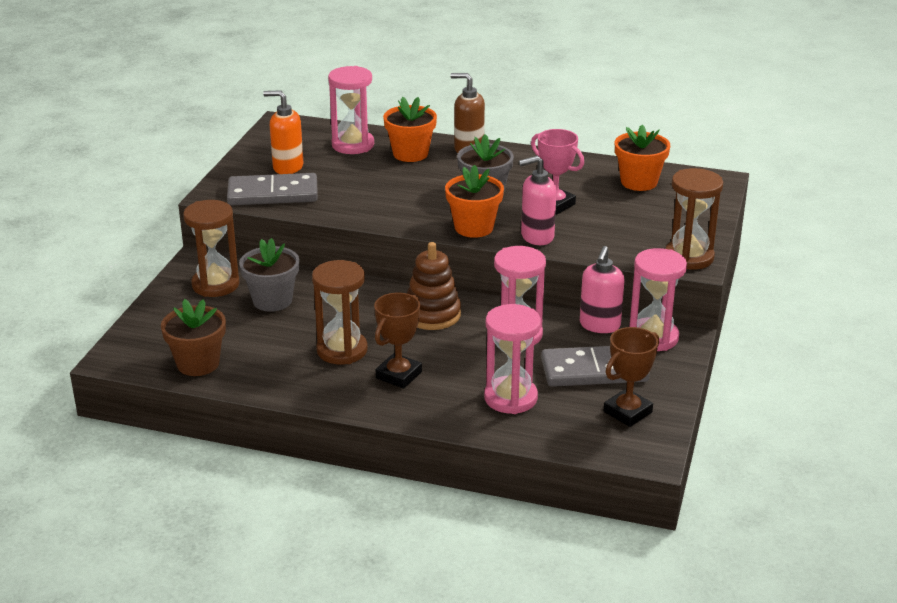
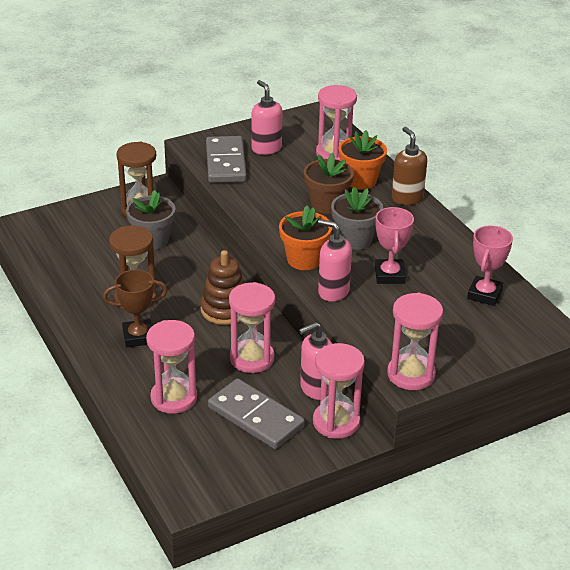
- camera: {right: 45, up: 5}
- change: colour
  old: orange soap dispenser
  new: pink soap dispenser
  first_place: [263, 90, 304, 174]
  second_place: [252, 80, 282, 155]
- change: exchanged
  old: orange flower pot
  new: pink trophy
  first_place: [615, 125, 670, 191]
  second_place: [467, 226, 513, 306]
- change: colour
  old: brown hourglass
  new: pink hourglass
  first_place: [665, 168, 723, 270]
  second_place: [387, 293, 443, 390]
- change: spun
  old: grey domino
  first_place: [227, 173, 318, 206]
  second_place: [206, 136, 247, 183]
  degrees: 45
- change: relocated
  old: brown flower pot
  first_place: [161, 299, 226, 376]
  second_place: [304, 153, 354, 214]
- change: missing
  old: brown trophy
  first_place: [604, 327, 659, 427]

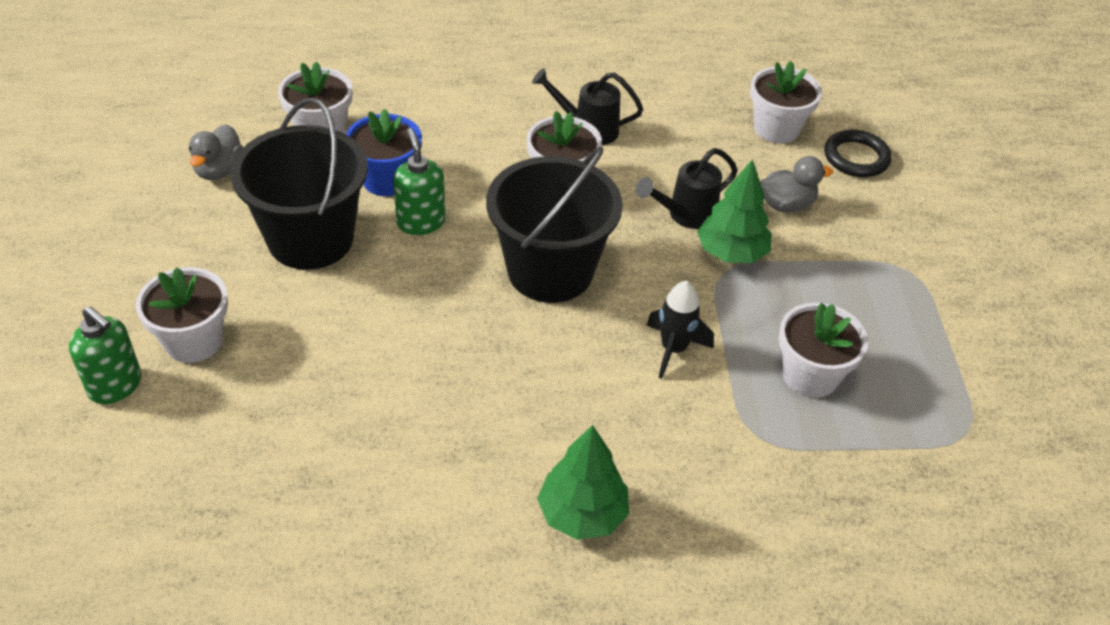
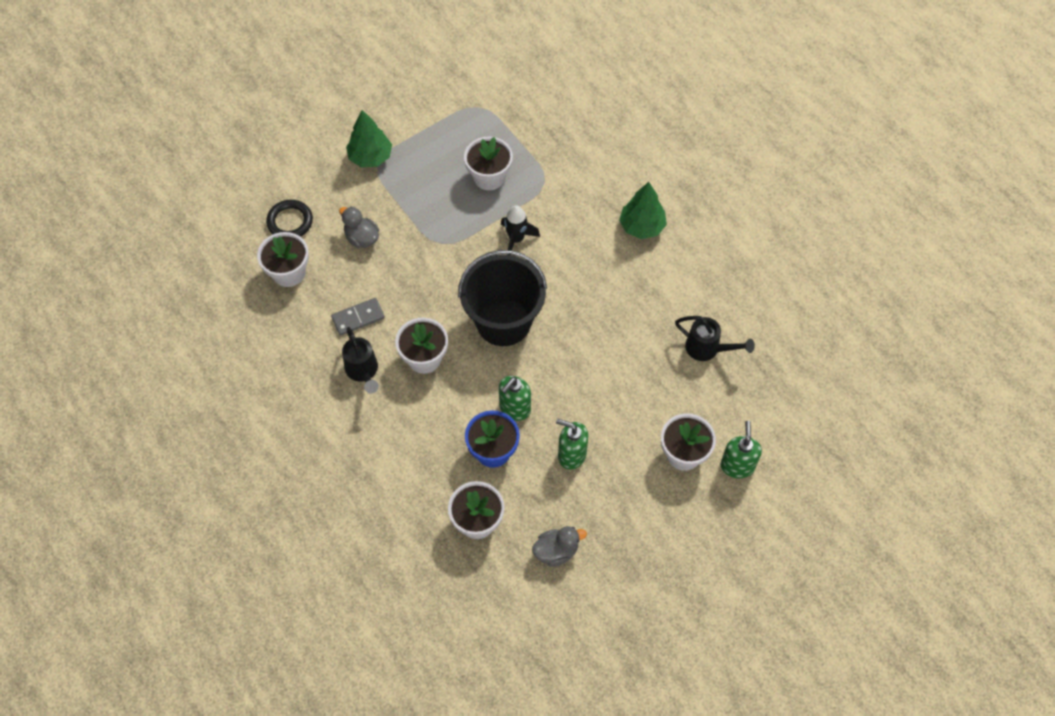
- camera: {right: -120, up: 15}
- change: exchanged
  old: black bucket
  new: green soap dispenser
  first_place: [230, 97, 368, 270]
  second_place: [556, 419, 588, 469]
- change: relocated
  old: black watering can
  first_place: [636, 148, 738, 229]
  second_place: [675, 316, 755, 361]
- change: relocated
  old: green tree
  first_place: [697, 159, 772, 263]
  second_place: [346, 110, 392, 167]
- change: appeared
  new: grey domino
  second_place: [331, 298, 385, 336]

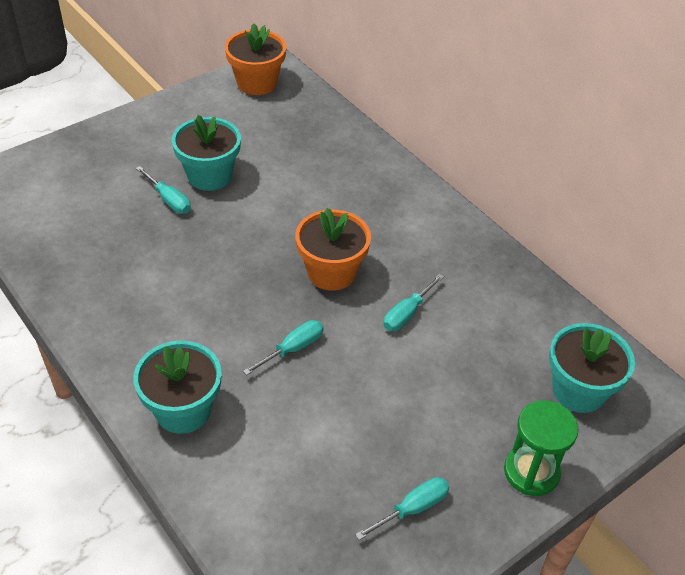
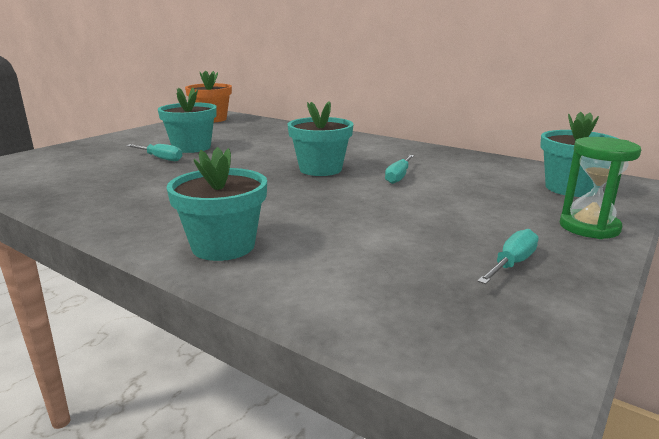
- camera: {right: -15, up: -25}
- change: colour
  old: orange flower pot
  new: turquoise flower pot
  first_place: [295, 208, 371, 291]
  second_place: [287, 101, 354, 176]
- change: missing
  old: turquoise screwdriver
  first_place: [243, 320, 324, 375]

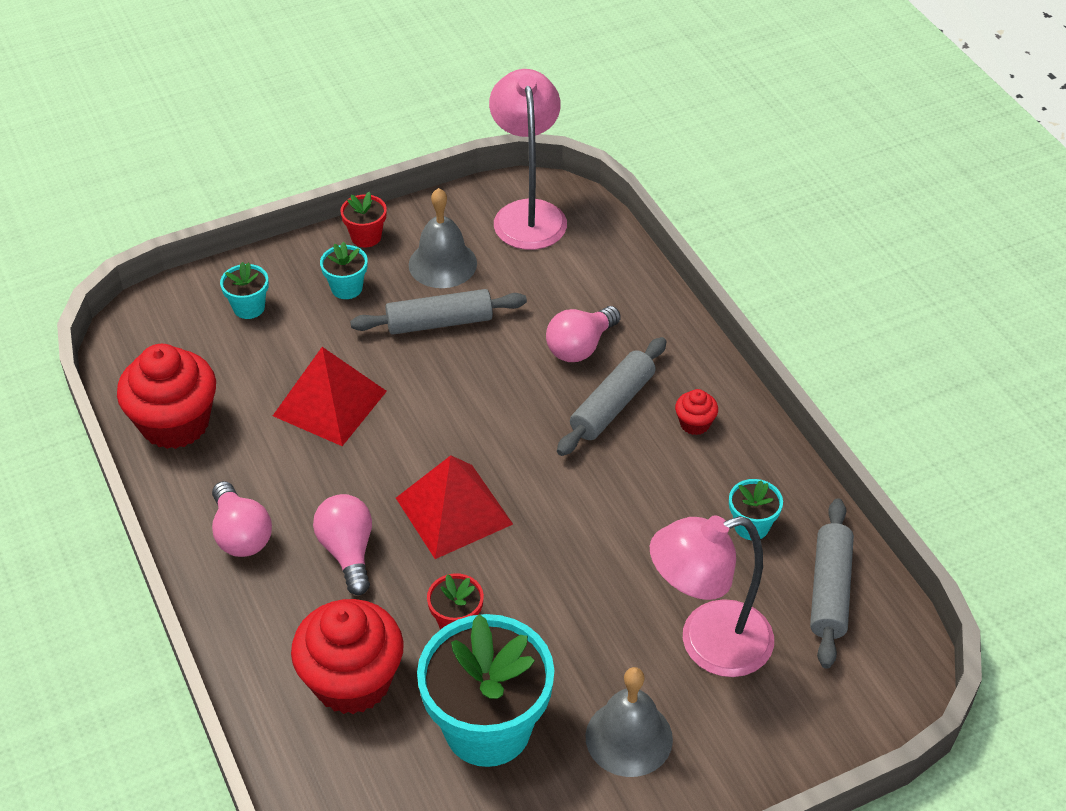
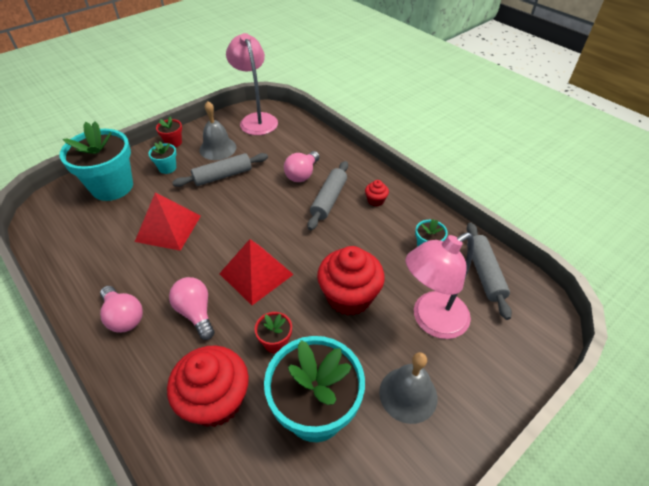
- camera: {right: -15, up: 0}
- change: size
  old: turquoise flower pot
  first_place: [220, 262, 269, 319]
  second_place: [59, 121, 133, 201]
  factor: 2.24
- change: relocated
  old: red cupcake
  first_place: [117, 344, 216, 449]
  second_place: [317, 246, 385, 316]

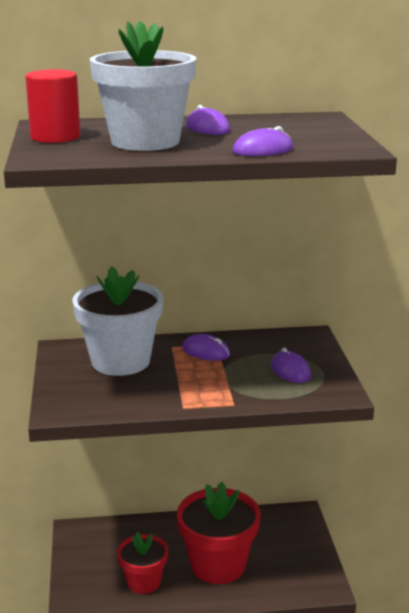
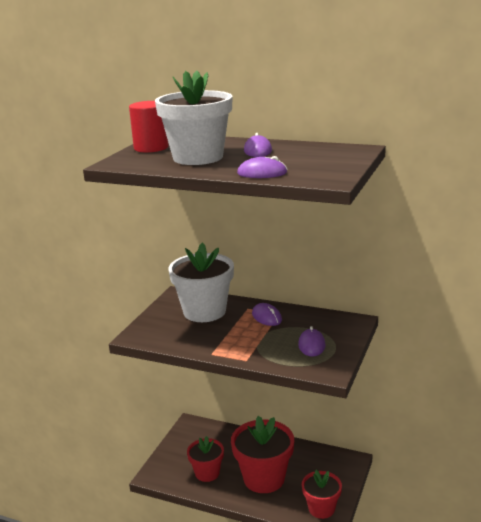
- camera: {right: 30, up: 0}
- change: appeared
  new: red flower pot
  second_place: [302, 470, 342, 519]

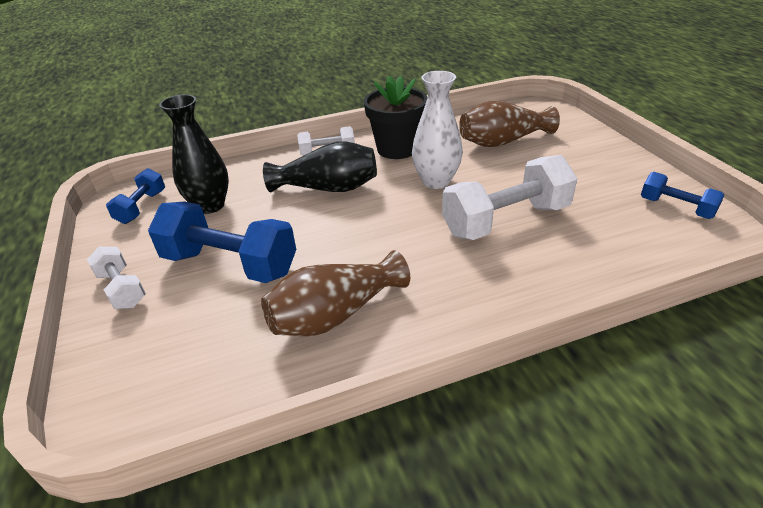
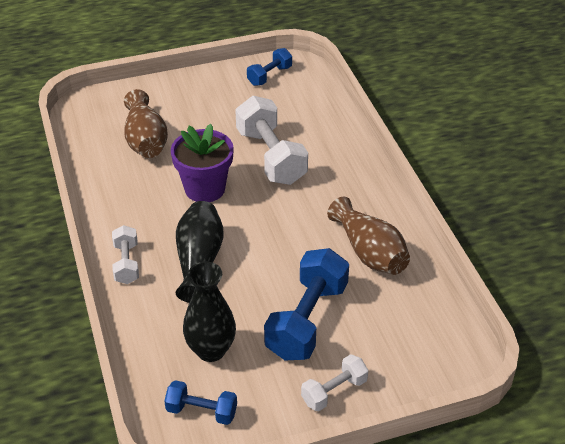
- camera: {right: -90, up: 5}
- change: exchanged
  old: white vase
  new: purple flower pot
  first_place: [412, 71, 463, 189]
  second_place: [171, 124, 234, 202]
- change: missing
  old: black flower pot
  first_place: [364, 76, 428, 159]

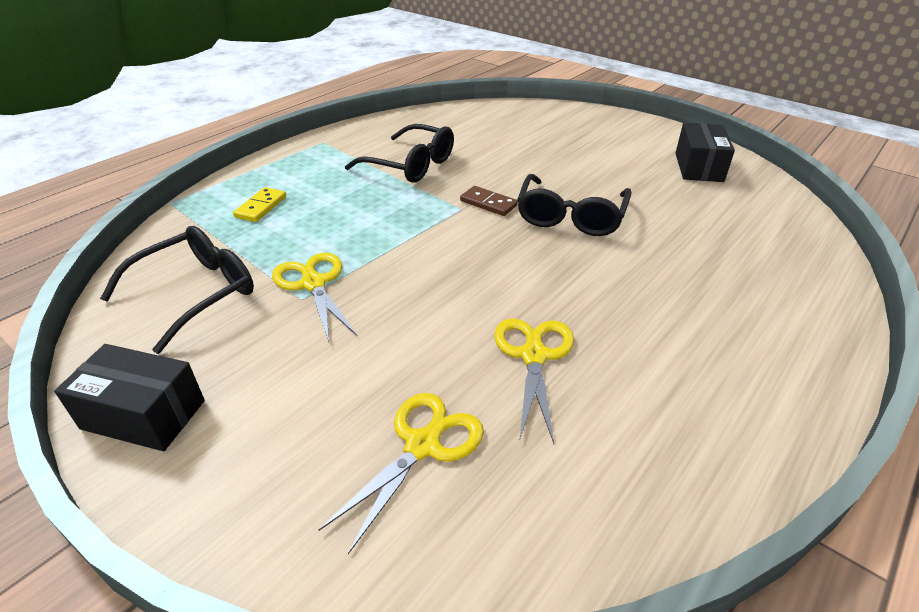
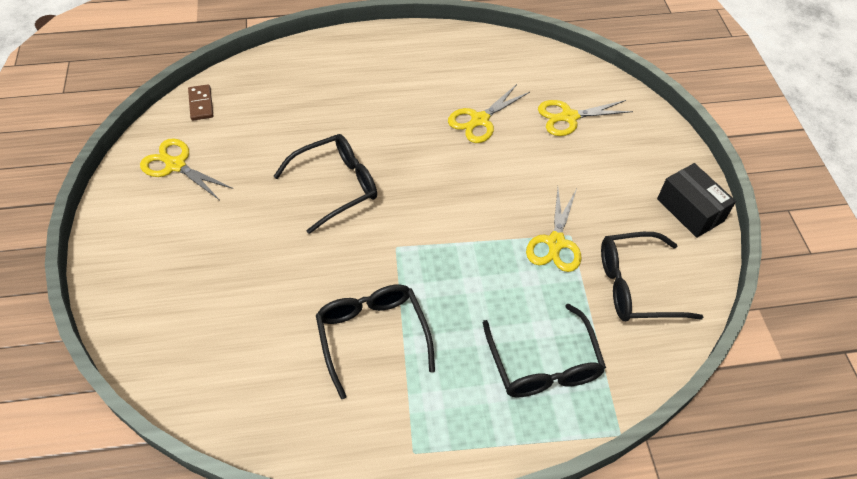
- camera: {right: -140, up: 15}
- change: exchanged
  old: black box
  new: yellow scissors
  first_place: [675, 123, 735, 182]
  second_place: [140, 138, 233, 200]
- change: relocated
  old: brown domino
  first_place: [460, 186, 518, 216]
  second_place: [188, 84, 213, 121]
- change: exchanged
  old: yellow domino
  new: black glasses
  first_place: [233, 187, 286, 222]
  second_place: [483, 304, 606, 397]

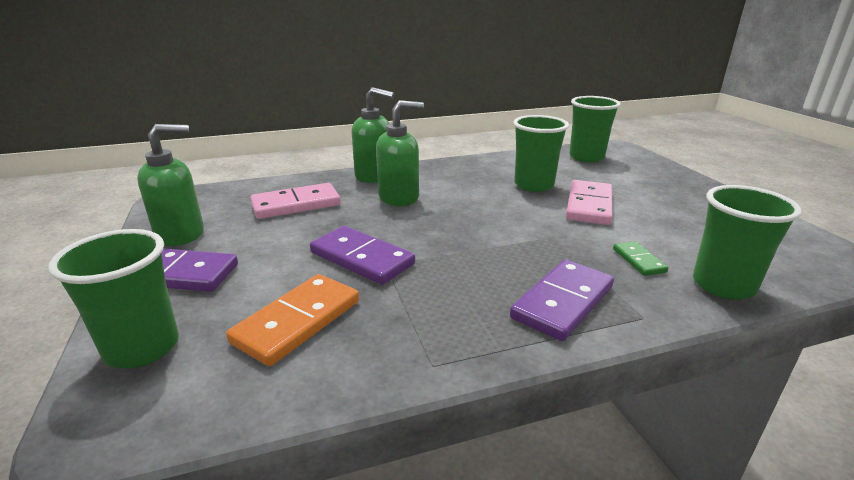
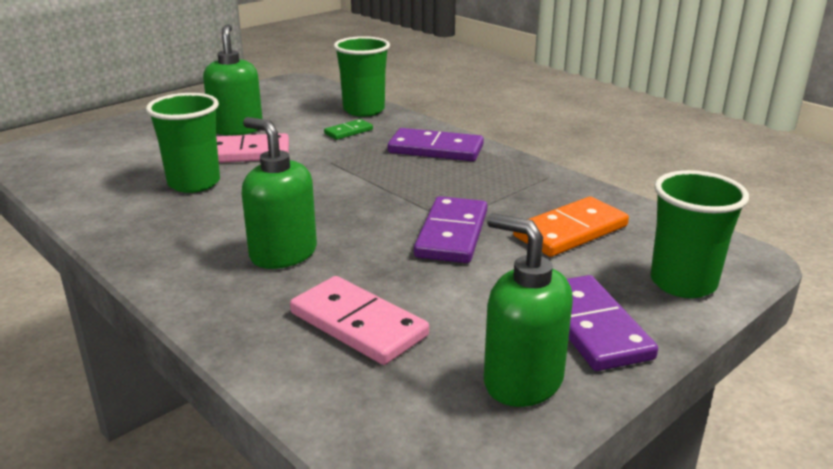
- camera: {right: -115, up: 0}
- change: relocated
  old: green soap dispenser
  first_place: [352, 87, 394, 183]
  second_place: [203, 24, 263, 136]
- change: missing
  old: green cup
  first_place: [569, 96, 621, 162]
- change: spun
  old: orange domino
  first_place: [226, 274, 359, 366]
  second_place: [513, 197, 629, 257]
  degrees: -45

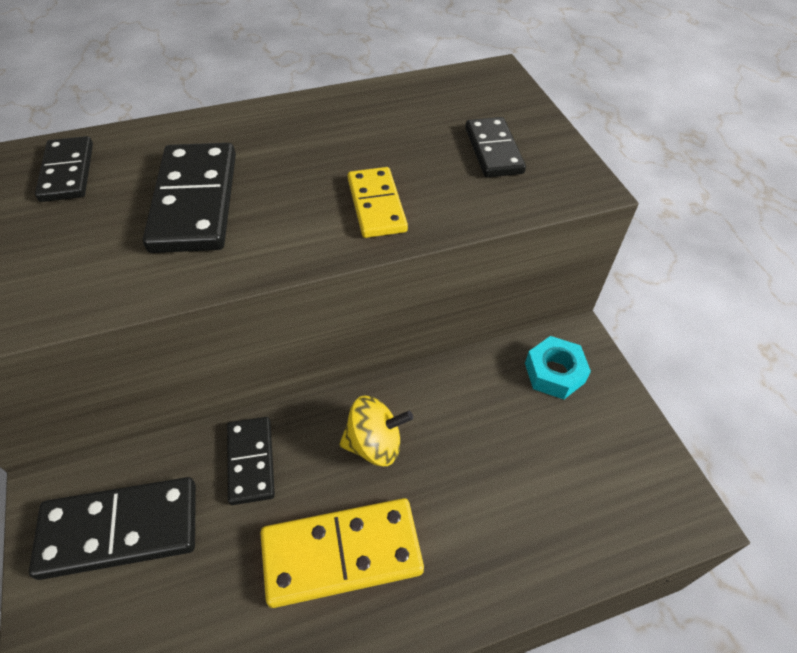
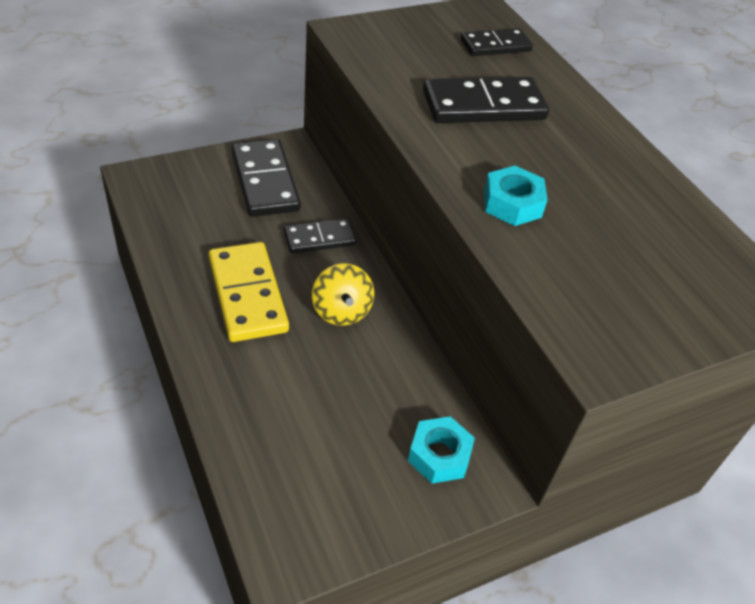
- camera: {right: 80, up: -5}
- change: missing
  old: black domino
  first_place: [465, 117, 526, 177]
- change: exchanged
  old: yellow domino
  new: turquoise nut
  first_place: [348, 167, 408, 238]
  second_place: [484, 166, 548, 226]

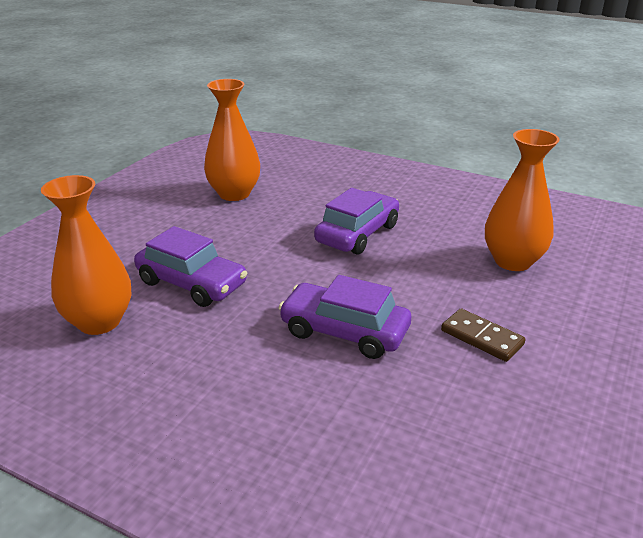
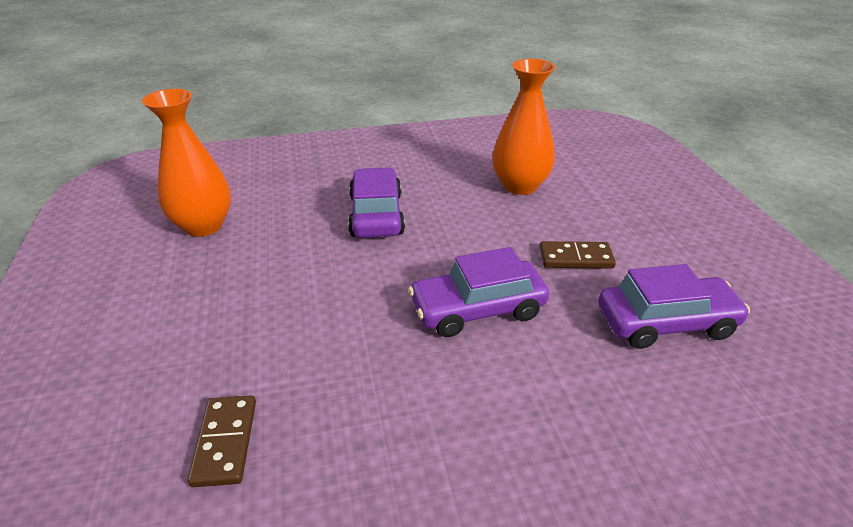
- camera: {right: -40, up: 5}
- change: exchanged
  old: orange vase
  new: brown domino
  first_place: [41, 175, 131, 335]
  second_place: [187, 395, 256, 487]
- change: relocated
  old: purple car
  first_place: [134, 226, 247, 307]
  second_place: [598, 264, 750, 349]

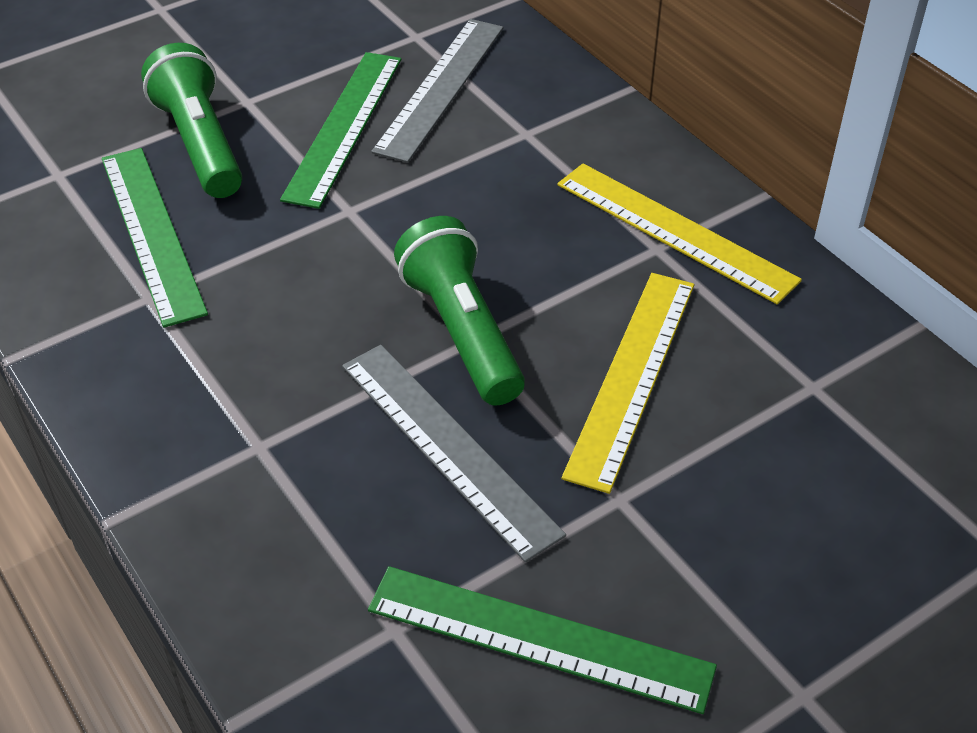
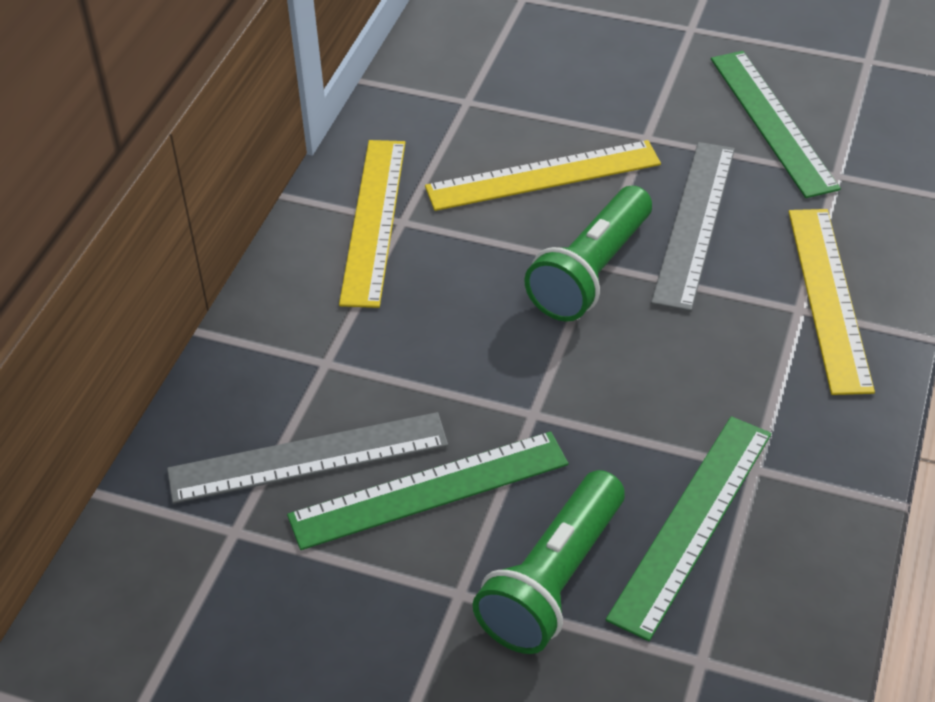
- camera: {right: -125, up: 0}
- change: appeared
  new: yellow ruler
  second_place: [789, 209, 875, 395]

